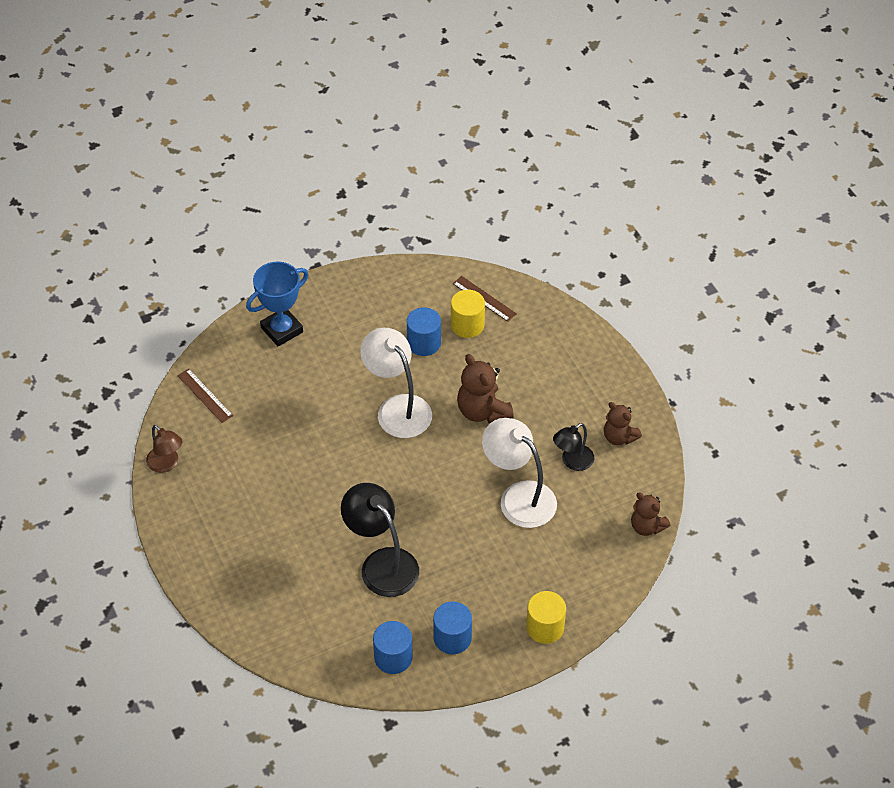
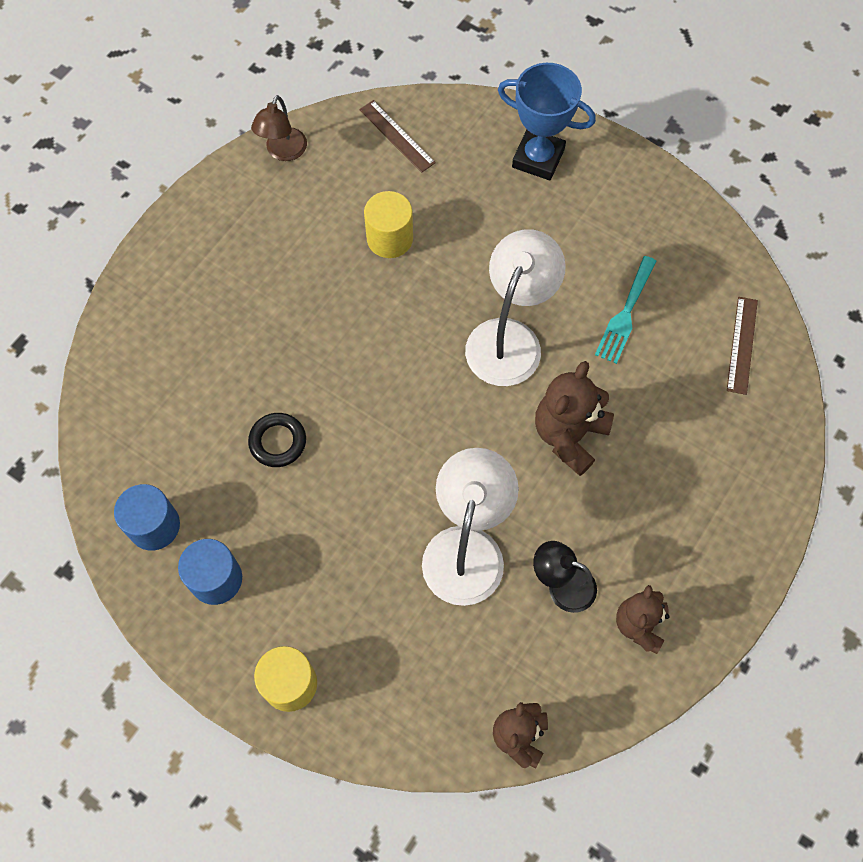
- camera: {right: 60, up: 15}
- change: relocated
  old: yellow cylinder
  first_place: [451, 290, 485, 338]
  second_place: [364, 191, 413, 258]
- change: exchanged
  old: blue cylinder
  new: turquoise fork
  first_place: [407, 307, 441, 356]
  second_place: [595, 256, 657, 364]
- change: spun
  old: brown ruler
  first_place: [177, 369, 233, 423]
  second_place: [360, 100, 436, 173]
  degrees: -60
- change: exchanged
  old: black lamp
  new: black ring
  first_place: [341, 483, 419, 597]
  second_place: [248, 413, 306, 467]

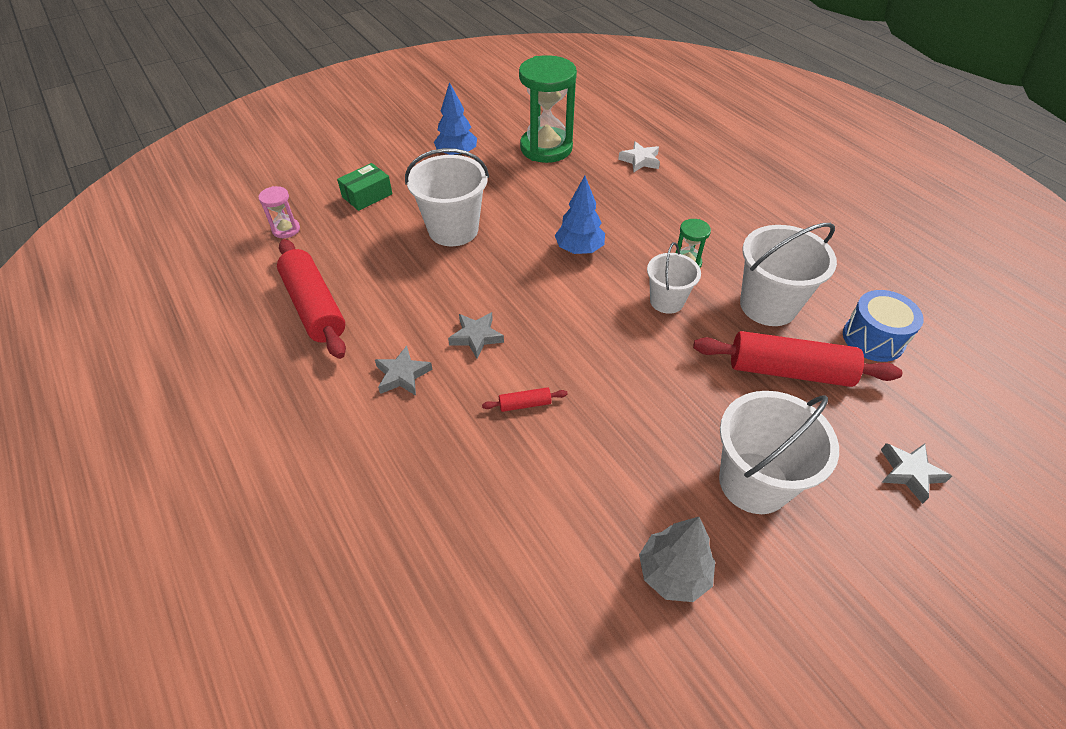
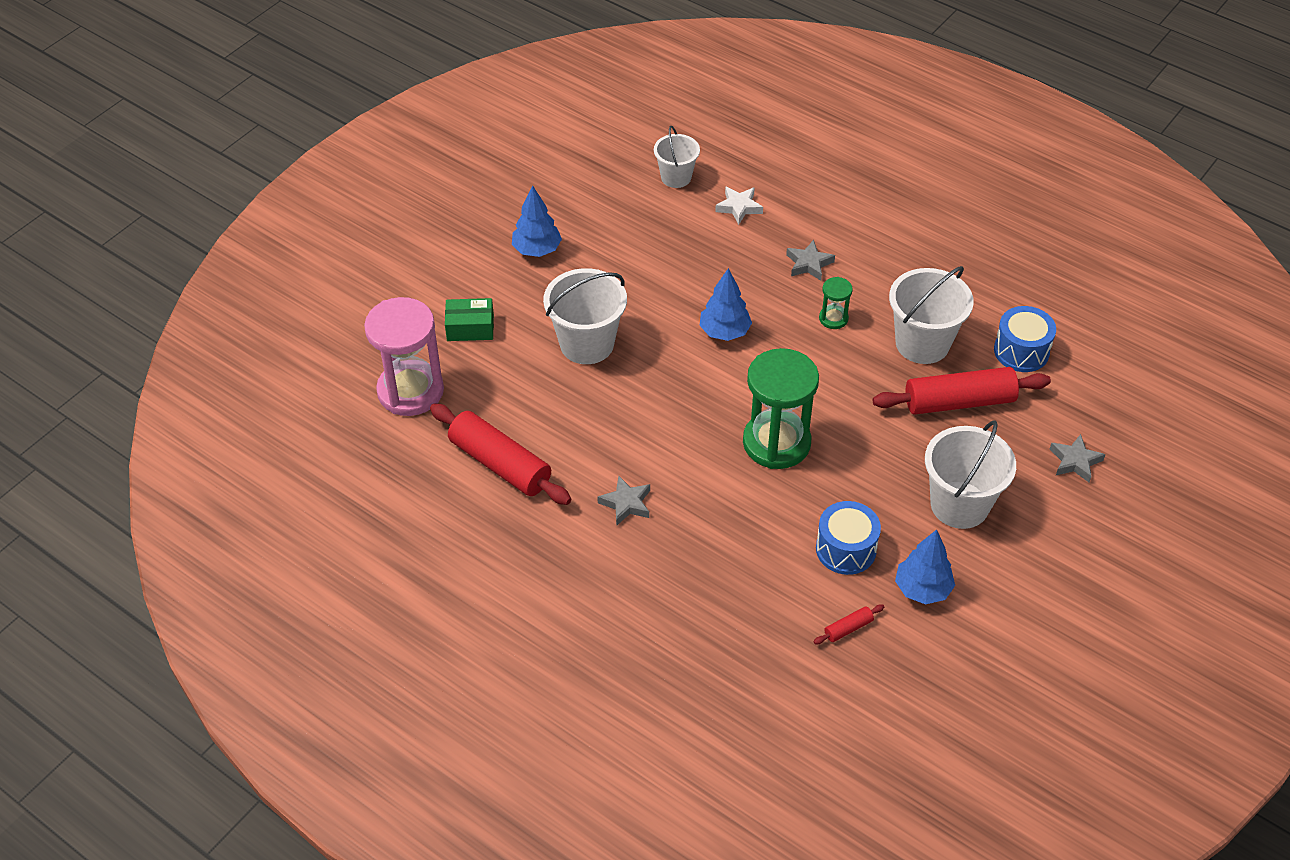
- camera: {right: -20, up: 0}
- change: relocated
  old: green hourglass
  first_place: [519, 55, 577, 163]
  second_place: [743, 348, 819, 469]
- change: spun
  old: green box
  first_place: [337, 163, 392, 211]
  second_place: [445, 298, 494, 341]
  degrees: 60
- change: size
  old: pink hourglass
  first_place: [258, 186, 300, 238]
  second_place: [364, 297, 444, 416]
  factor: 2.19
- change: relocated
  old: white bucket
  first_place: [647, 242, 701, 314]
  second_place: [654, 126, 700, 188]
- change: relocated
  old: grey star
  first_place: [448, 312, 504, 358]
  second_place: [786, 240, 835, 281]
- change: relocated
  old: red rolling pin
  first_place: [482, 387, 568, 412]
  second_place: [814, 604, 884, 644]
- change: colour
  old: grey tree
  new: blue tree
  first_place: [639, 517, 715, 602]
  second_place: [895, 529, 955, 604]
- change: appeared
  new: blue drum
  second_place: [816, 501, 881, 575]

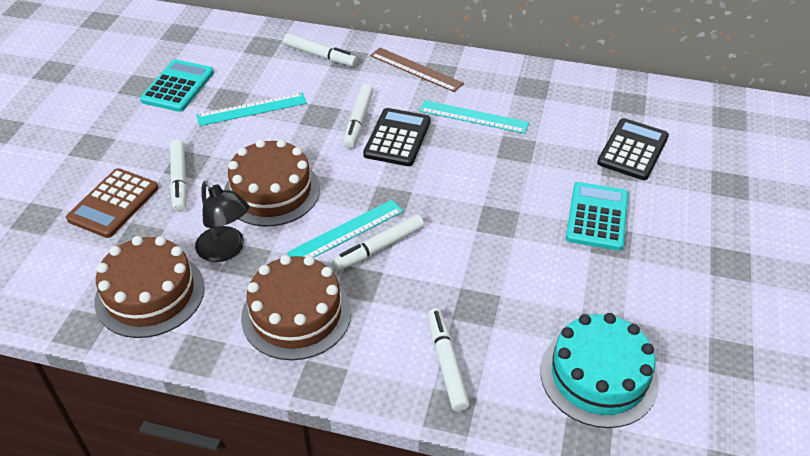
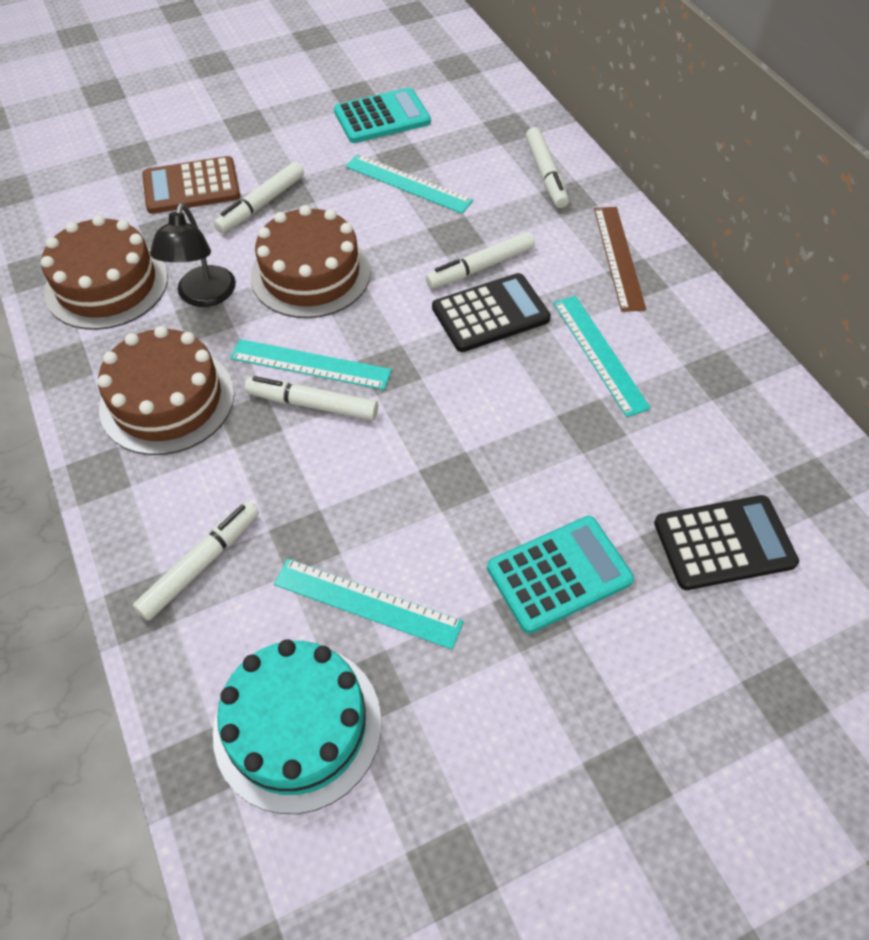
- camera: {right: 50, up: 10}
- change: appeared
  new: turquoise ruler
  second_place: [274, 559, 463, 649]

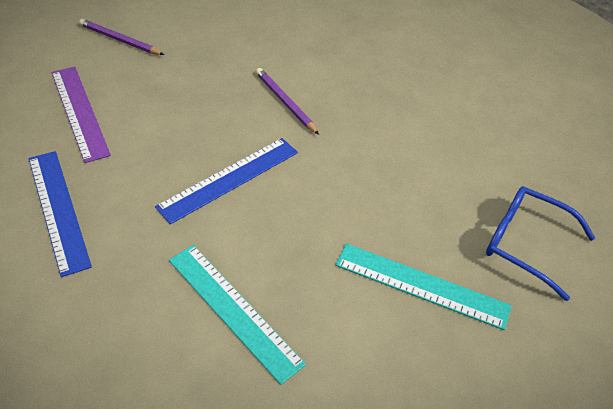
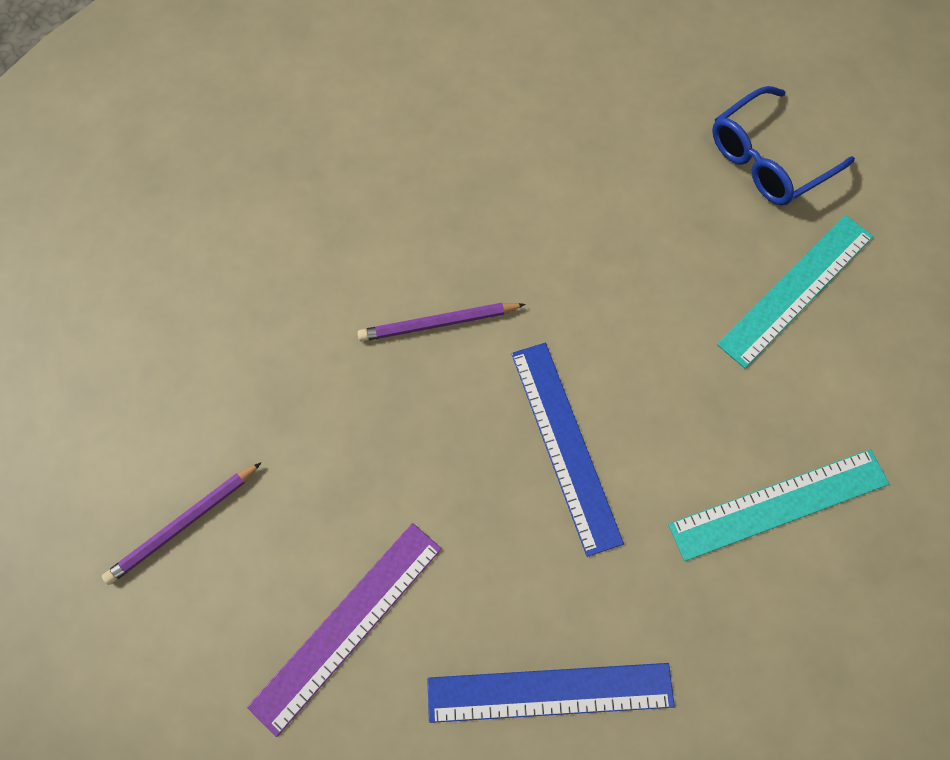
- camera: {right: -65, up: 20}
- change: spun
  old: purple ruler
  first_place: [52, 67, 111, 163]
  second_place: [247, 523, 442, 737]
  degrees: -45

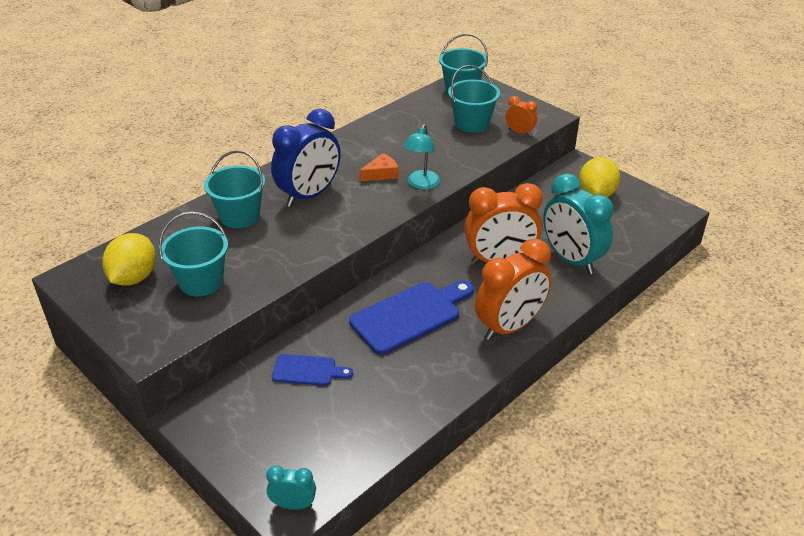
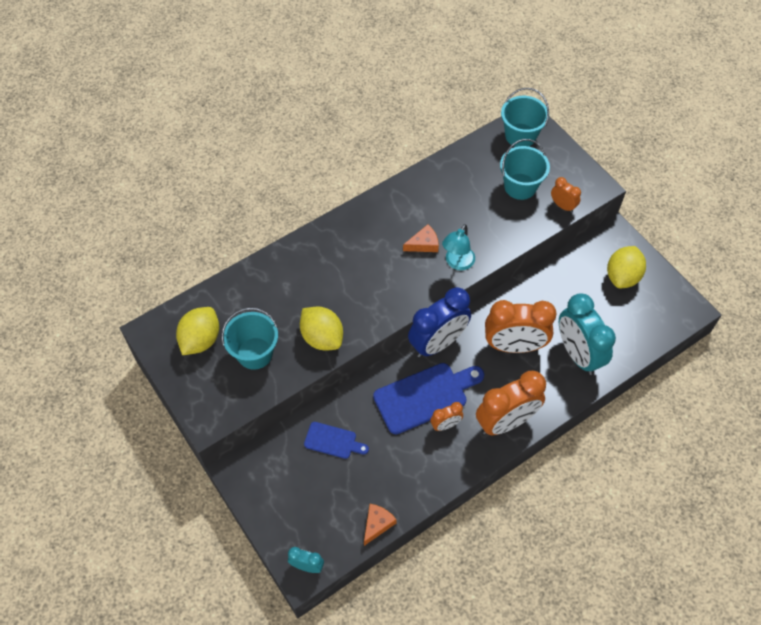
- camera: {right: 10, up: 20}
- change: relocated
  old: blue clock
  first_place: [271, 109, 341, 207]
  second_place: [408, 287, 471, 358]
- change: missing
  old: turquoise bucket
  first_place: [204, 150, 265, 228]
- change: appeared
  new: yellow lemon
  second_place: [300, 306, 343, 351]
- change: appeared
  new: orange clock
  second_place: [430, 402, 463, 431]
- change: appeared
  new: orange cheese
  second_place: [364, 504, 397, 546]

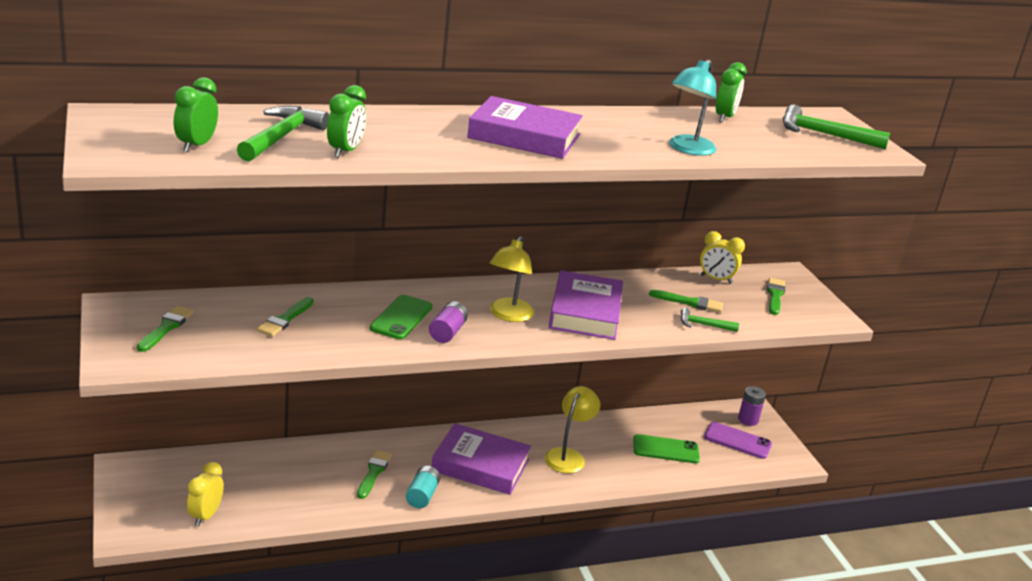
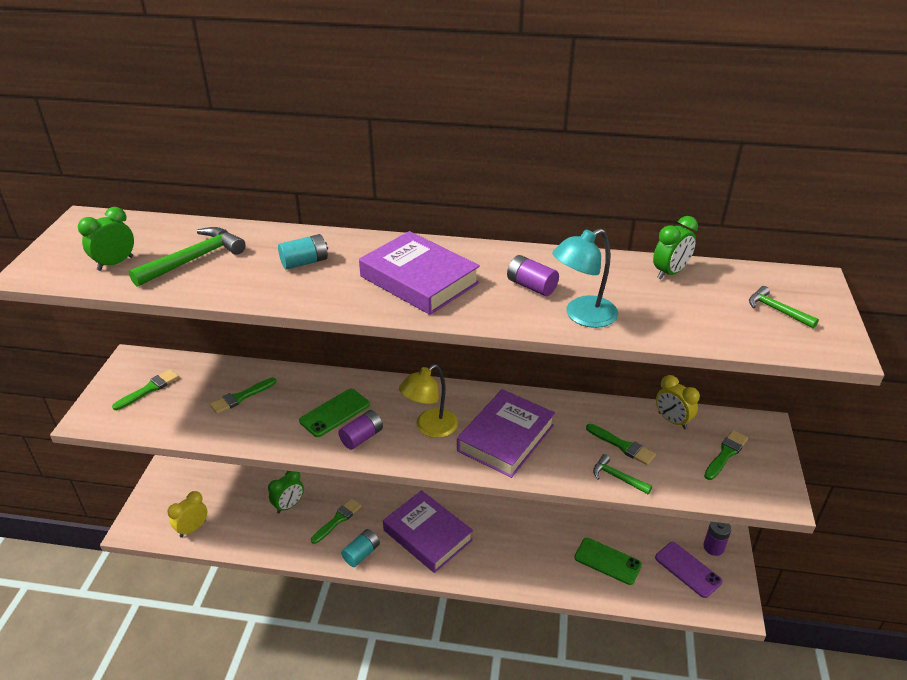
- camera: {right: 30, up: 10}
- change: relocated
  old: green clock
  first_place: [327, 85, 366, 158]
  second_place: [268, 471, 304, 514]
- change: size
  old: green hammer
  first_place: [783, 105, 890, 150]
  second_place: [749, 286, 819, 329]
  factor: 0.57
- change: missing
  old: yellow lamp
  first_place: [544, 386, 600, 473]
- change: appeared
  new: turquoise battery
  second_place: [278, 234, 328, 270]
- change: appeared
  new: purple battery
  second_place: [507, 255, 559, 296]

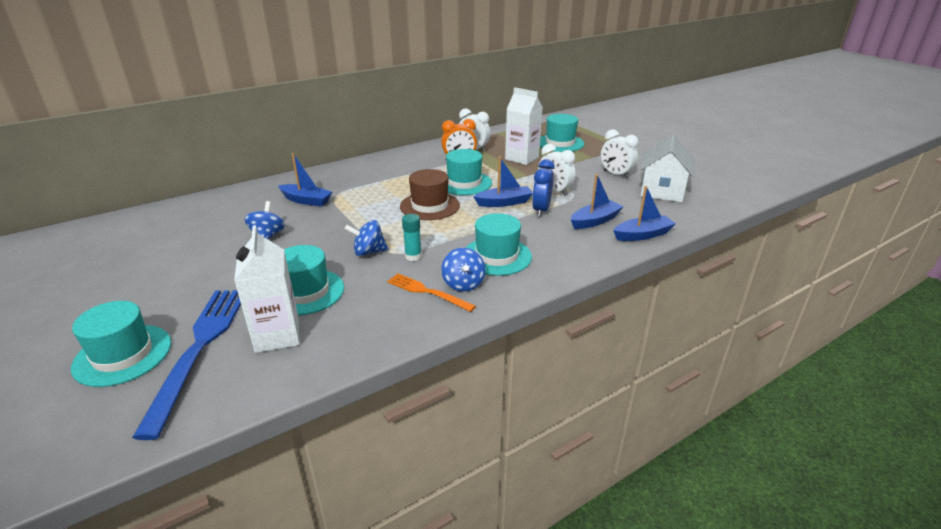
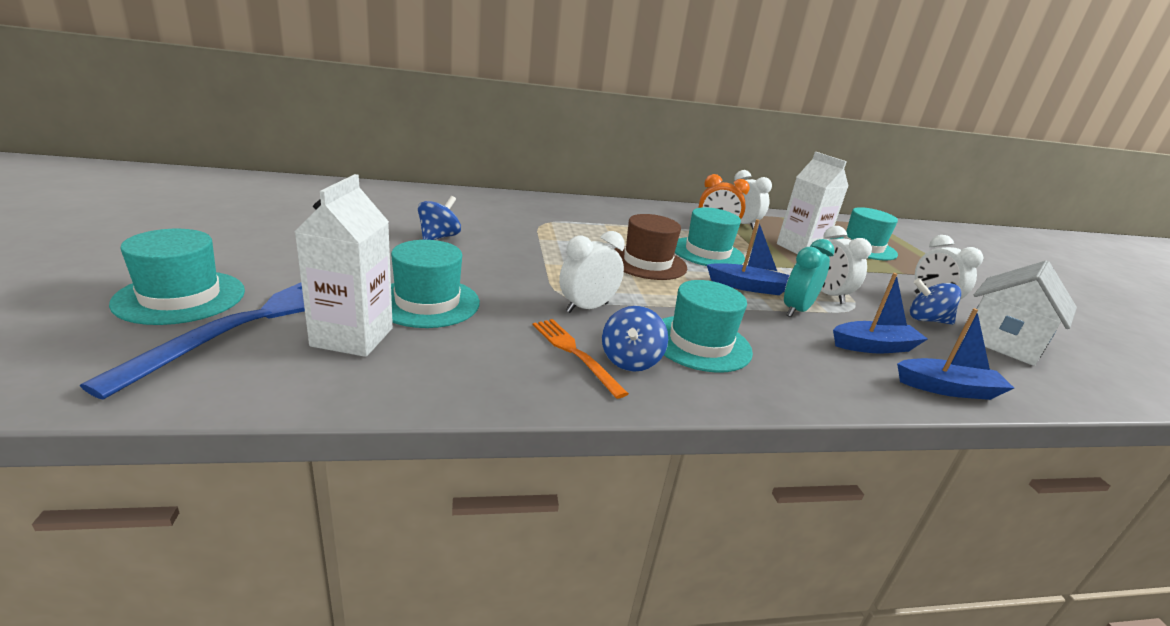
- camera: {right: 20, up: -5}
- change: missing
  old: blue boat
  first_place: [278, 153, 332, 207]
- change: colour
  old: blue clock
  new: turquoise clock
  first_place: [532, 159, 555, 217]
  second_place: [784, 239, 835, 317]
- change: exchanged
  old: turquoise glue stick
  new: white clock
  first_place: [402, 214, 422, 261]
  second_place: [559, 231, 625, 313]
- change: relocated
  old: blue spinning top
  first_place: [345, 220, 389, 256]
  second_place: [910, 279, 961, 325]

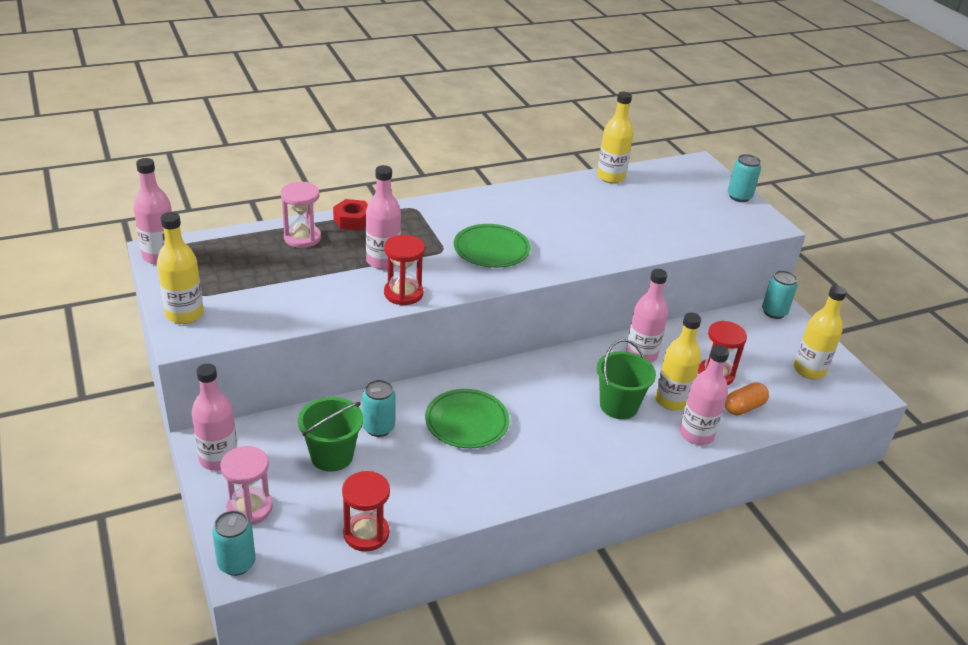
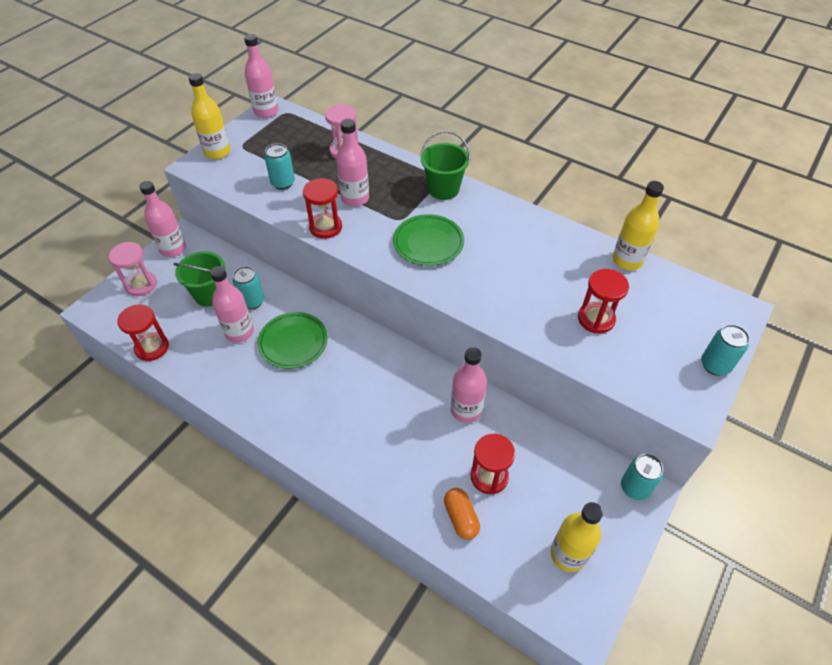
- camera: {right: 60, up: 15}
- change: missing
  old: red nut
  first_place: [333, 199, 368, 231]
- change: missing
  old: yellow bottle
  first_place: [655, 312, 701, 411]
- change: relocated
  old: green bucket
  first_place: [597, 339, 656, 419]
  second_place: [420, 131, 470, 200]
- change: relocated
  old: pink bottle
  first_place: [679, 345, 729, 445]
  second_place: [210, 266, 254, 343]
- change: spun
  old: orange capsule
  first_place: [725, 382, 769, 415]
  second_place: [444, 488, 480, 540]
  degrees: 45
- change: relocated
  old: turquoise can
  first_place: [212, 510, 256, 576]
  second_place: [265, 143, 295, 190]
- change: appeared
  new: red hourglass
  second_place: [578, 269, 629, 334]

